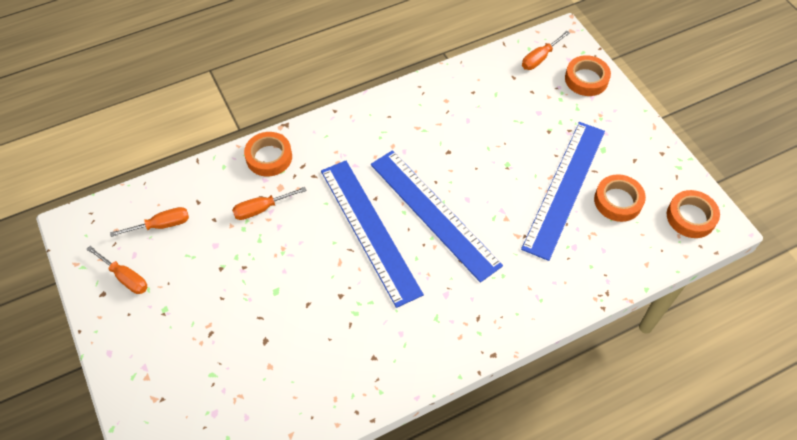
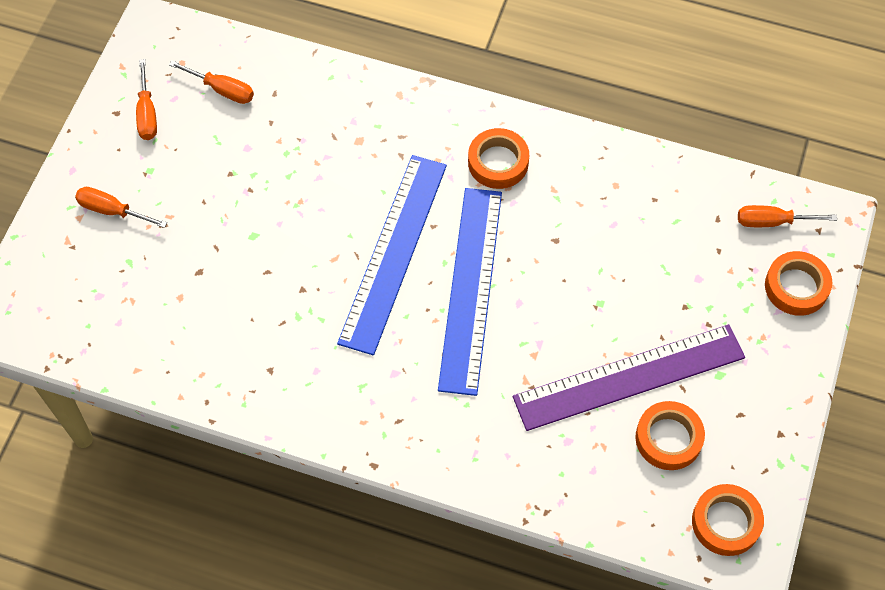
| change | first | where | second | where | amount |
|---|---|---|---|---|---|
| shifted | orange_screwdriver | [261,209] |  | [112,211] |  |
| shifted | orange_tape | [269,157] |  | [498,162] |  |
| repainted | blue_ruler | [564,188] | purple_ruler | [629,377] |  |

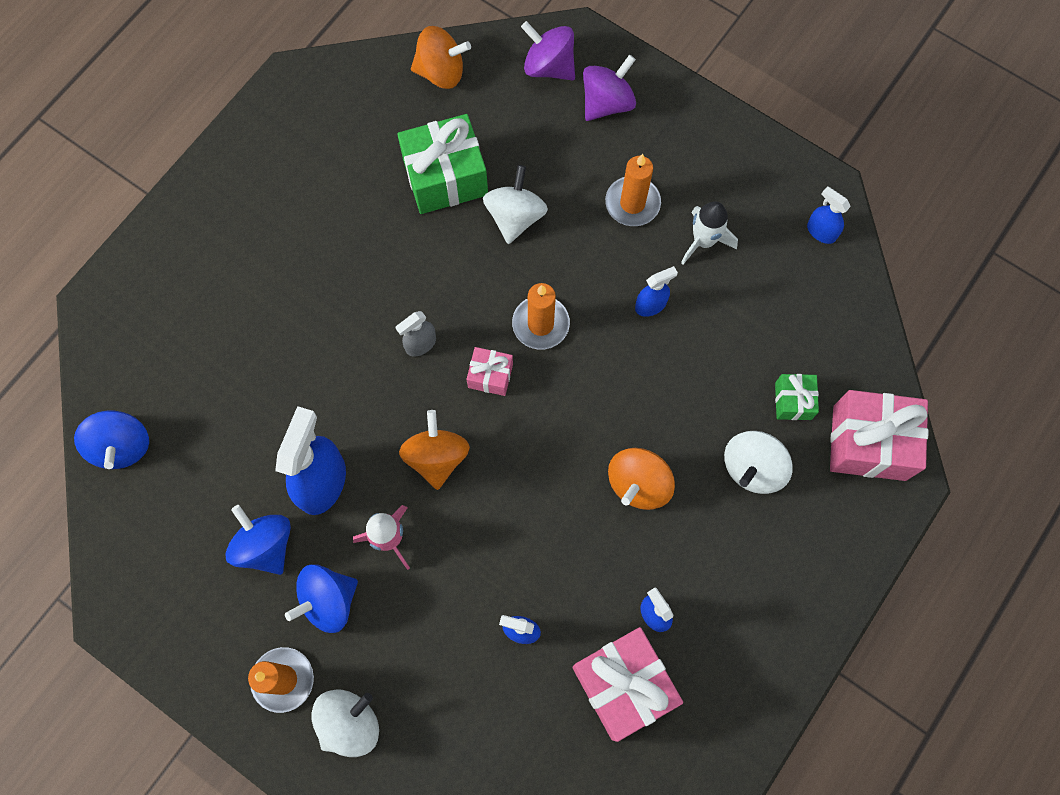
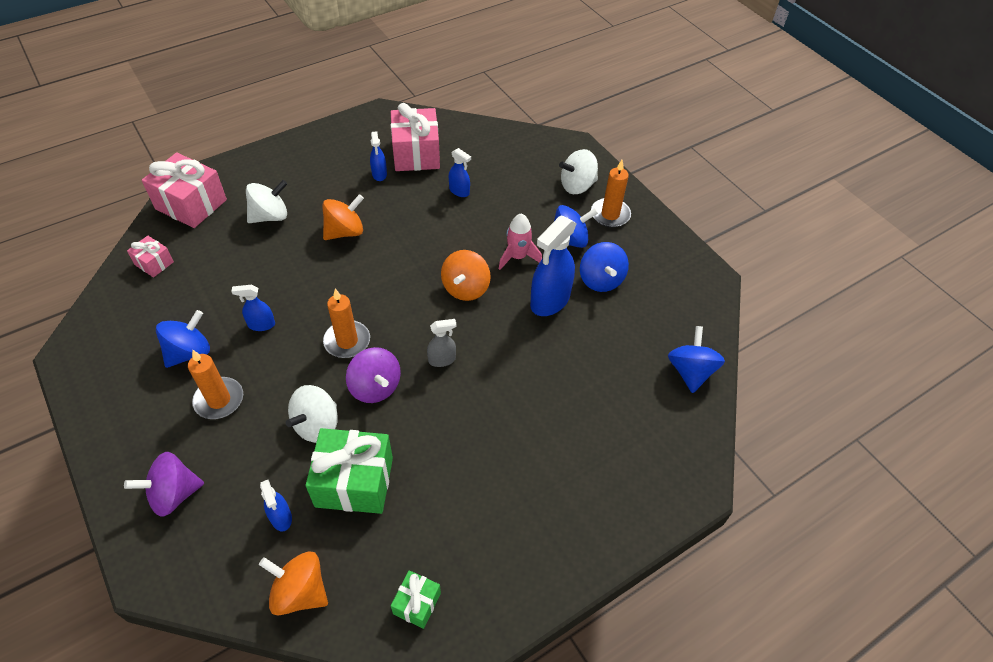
| change | first | where | second | where | amount |
|---|---|---|---|---|---|
| shifted | pink_gift | [490,376] |  | [154,263] |  |
| shifted | purple_spinning_top | [549,66] |  | [375,387] |  |
| swapped | white_rocket | [703,241] | blue_spinning_top | [189,352] |  |
| shifted | green_gift | [793,401] |  | [417,603] |  |
| shifted | blue_spray_bottle | [821,232] |  | [281,517] |  |

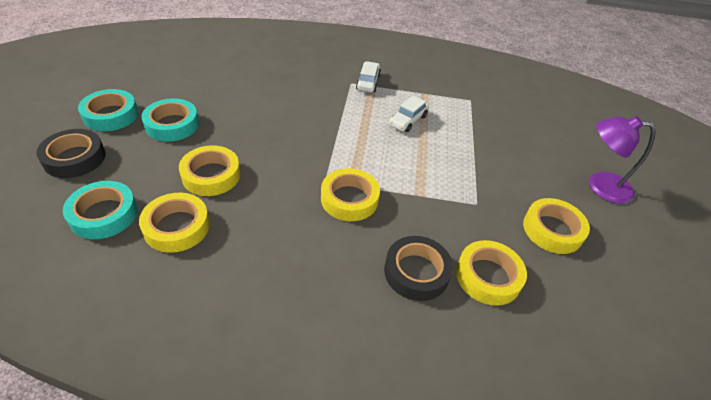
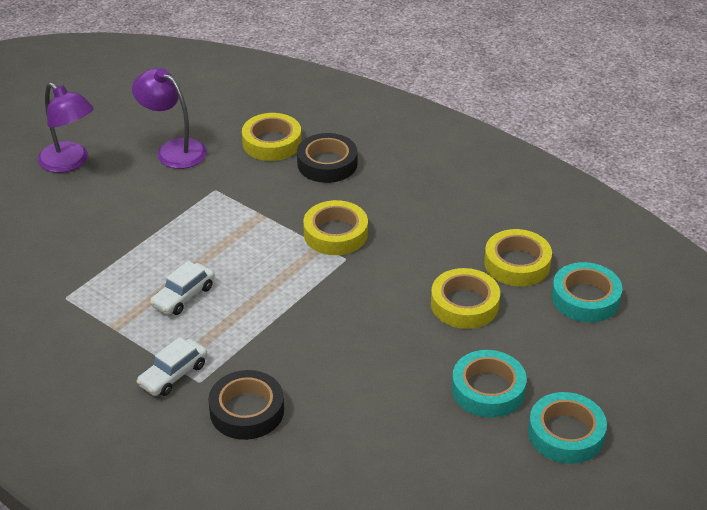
| change | first | where | second | where | amount |
|---|---|---|---|---|---|
| shifted | black_tape | [74,158] |  | [247,411] |  |
| rotated | white_car | [408,120] |  | [183,296] | 150 degrees clockwise |
| swapped | yellow_tape | [552,230] | purple_lamp | [173,150] |  |

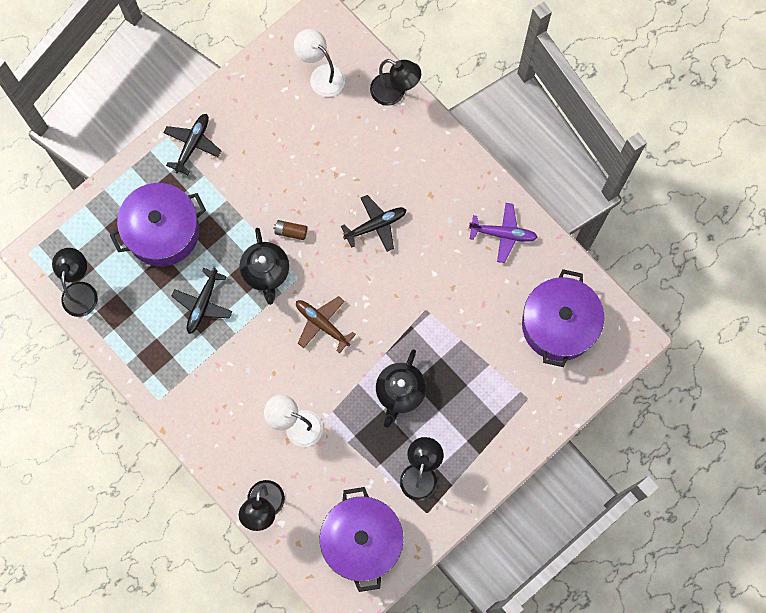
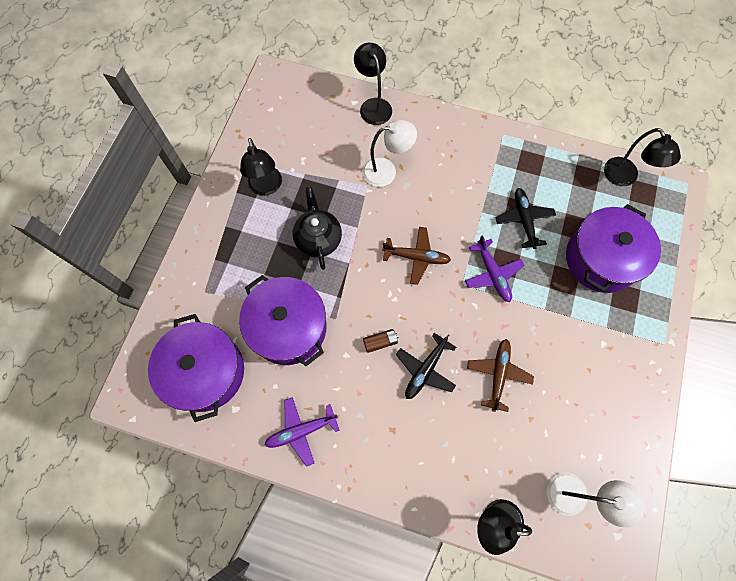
| change | first | where | second | where | amount |
|---|---|---|---|---|---|
| gone | black_plane | [192,145] |  |  |  |
| swapped | black_teapot | [266,272] | purple_plane | [492,274] |  |
| shifted | brown_battery | [291,232] |  | [380,342] |  |
| shifted | purple_pot | [362,541] |  | [288,327] |  |
| new |  |  | brown_plane | [498,375] |  |

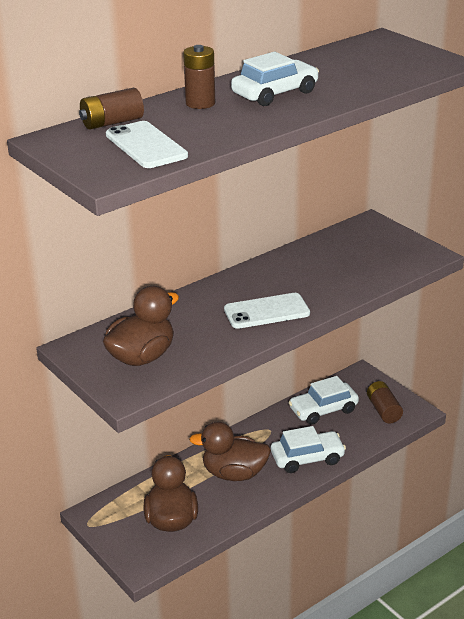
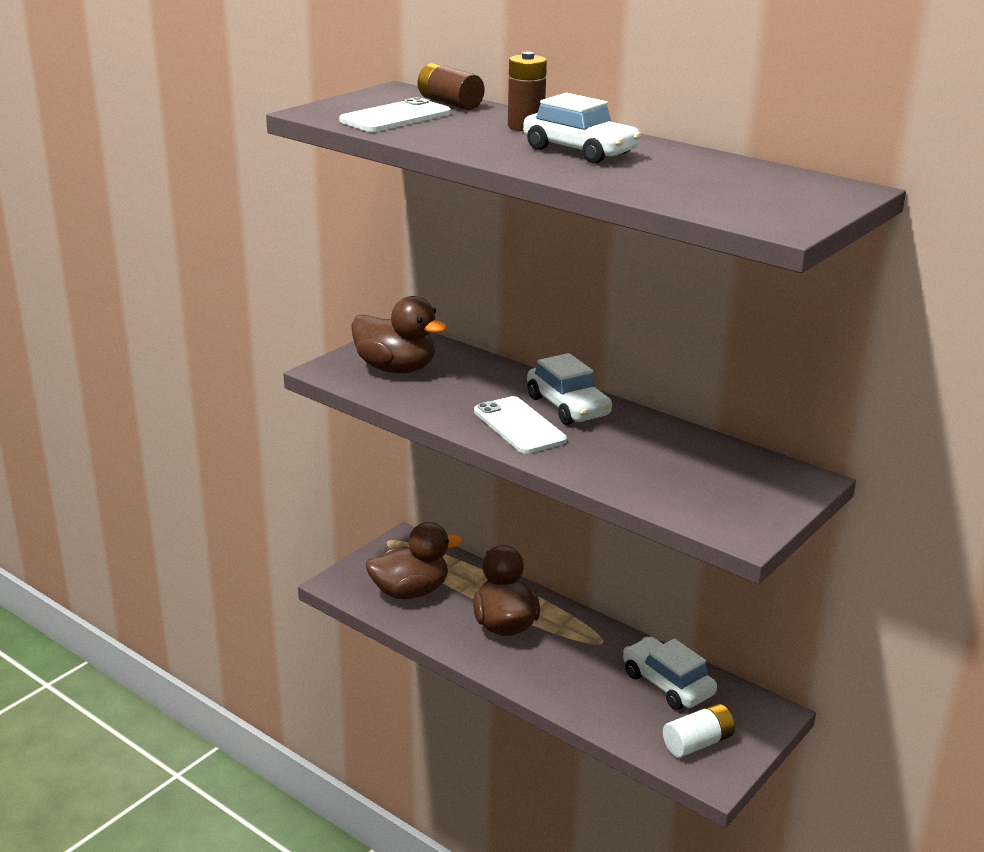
| change | first | where | second | where | amount |
|---|---|---|---|---|---|
| shifted | white_car | [307,458] |  | [568,406] |  |
| repainted | brown_battery | [383,410] | white_battery | [697,743] |  |

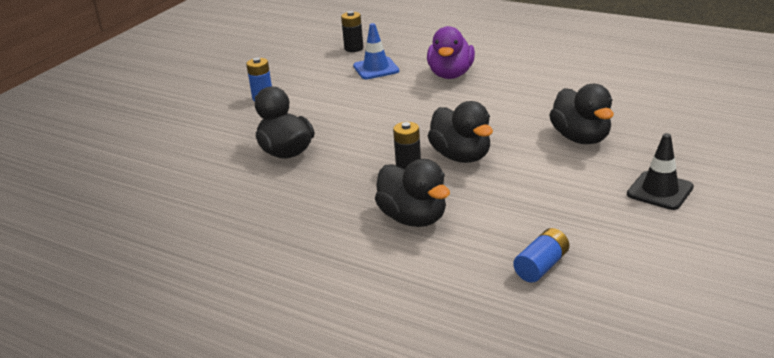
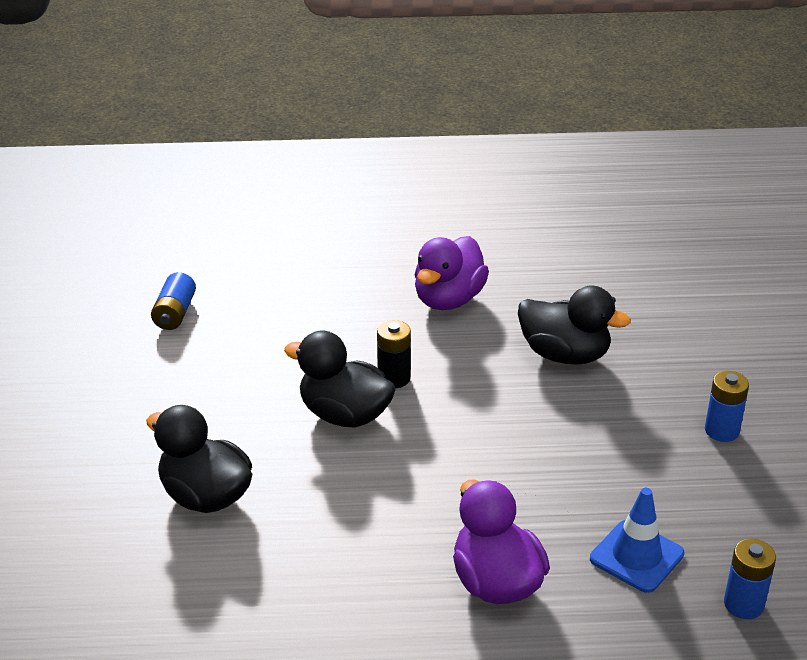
| change | first | where | second | where | amount |
|---|---|---|---|---|---|
| repainted | black_battery | [354,48] | blue_battery | [743,604] |  |
| gone | black_duck | [413,218] |  |  |  |
| gone | black_traffic_cone | [660,191] |  |  |  |
| new |  |  | purple_duck | [448,299] |  |

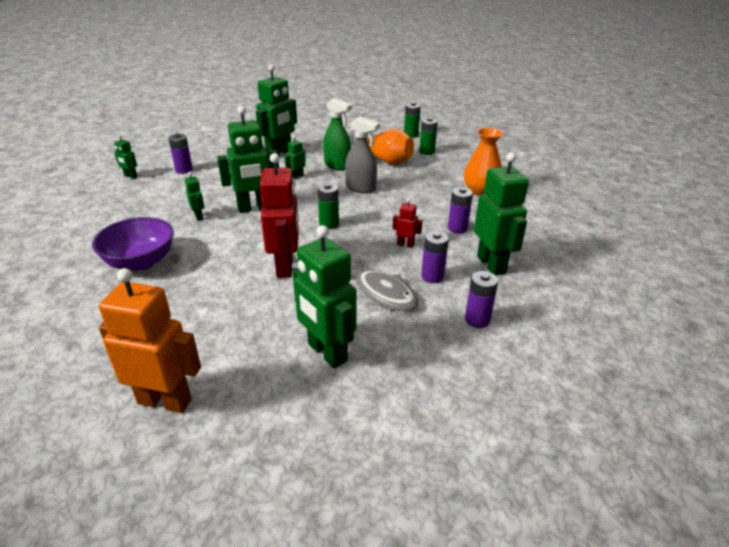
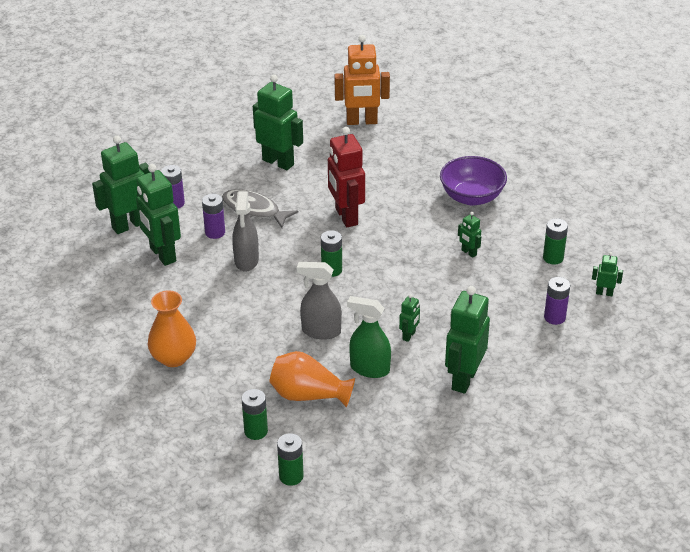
| change | first | where | second | where | amount |
|---|---|---|---|---|---|
| shifted | green_robot | [254,208] |  | [129,225] |  |
| swapped | red_robot | [405,244] | grey_spray_bottle | [246,260] |  |
| gone | purple_battery | [457,228] |  |  |  |
| new |  |  | green_battery | [553,258] |  |

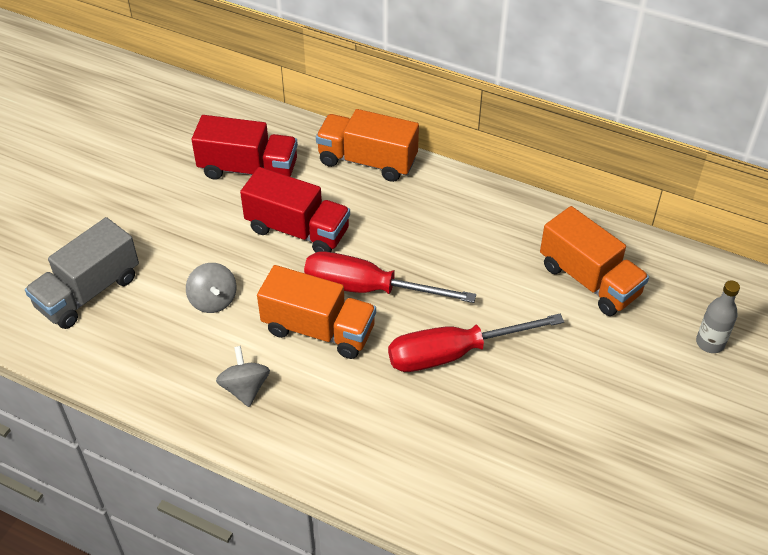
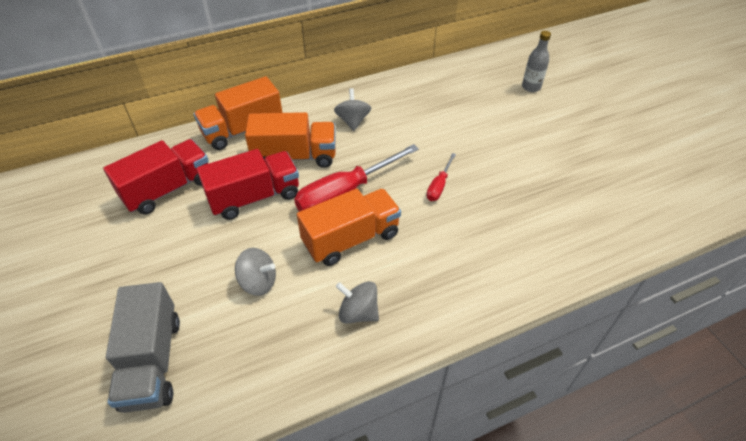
| change | first | where | second | where | amount |
|---|---|---|---|---|---|
| scaled | red_screwdriver | [454,353] |  | [439,186] | x0.49 |
| shifted | orange_truck | [589,280] |  | [295,156] |  |
| new |  |  | grey_spinning_top | [353,121] |  |

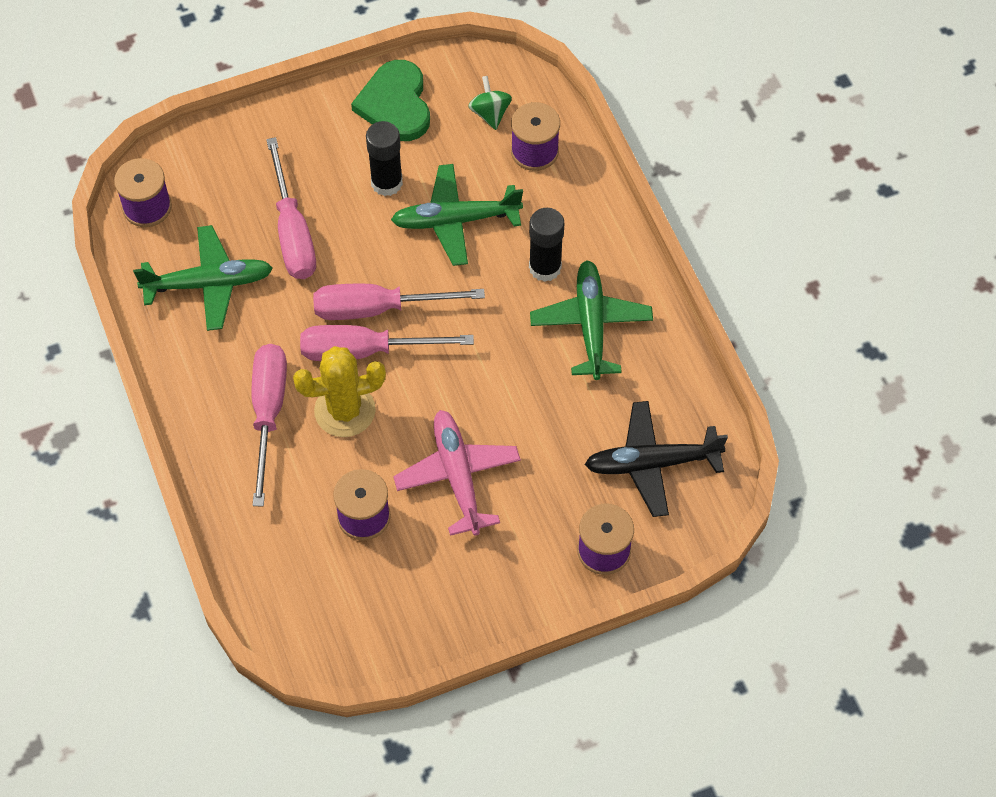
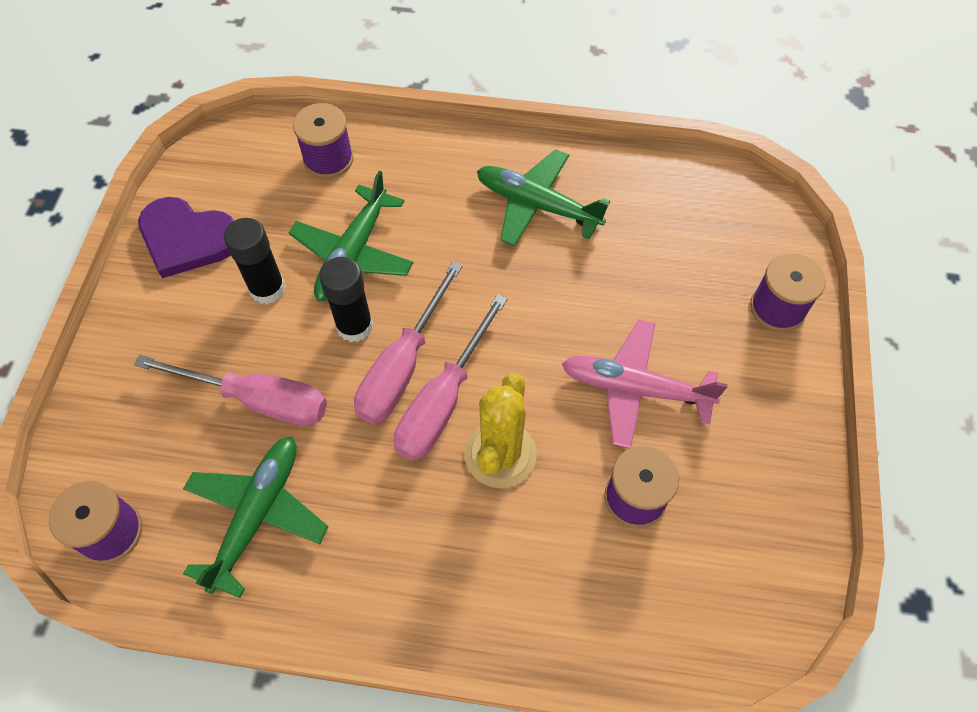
| change | first | where | second | where | amount |
|---|---|---|---|---|---|
| gone | pink_screwdriver | [268,413] |  |  |  |
| repainted | green_heart | [395,104] | purple_heart | [187,239] |  |
| gone | green_spinning_top | [490,113] |  |  |  |
| shifted | black_glue_stick | [545,267] |  | [354,326] |  |
| gone | black_plane | [652,463] |  |  |  |

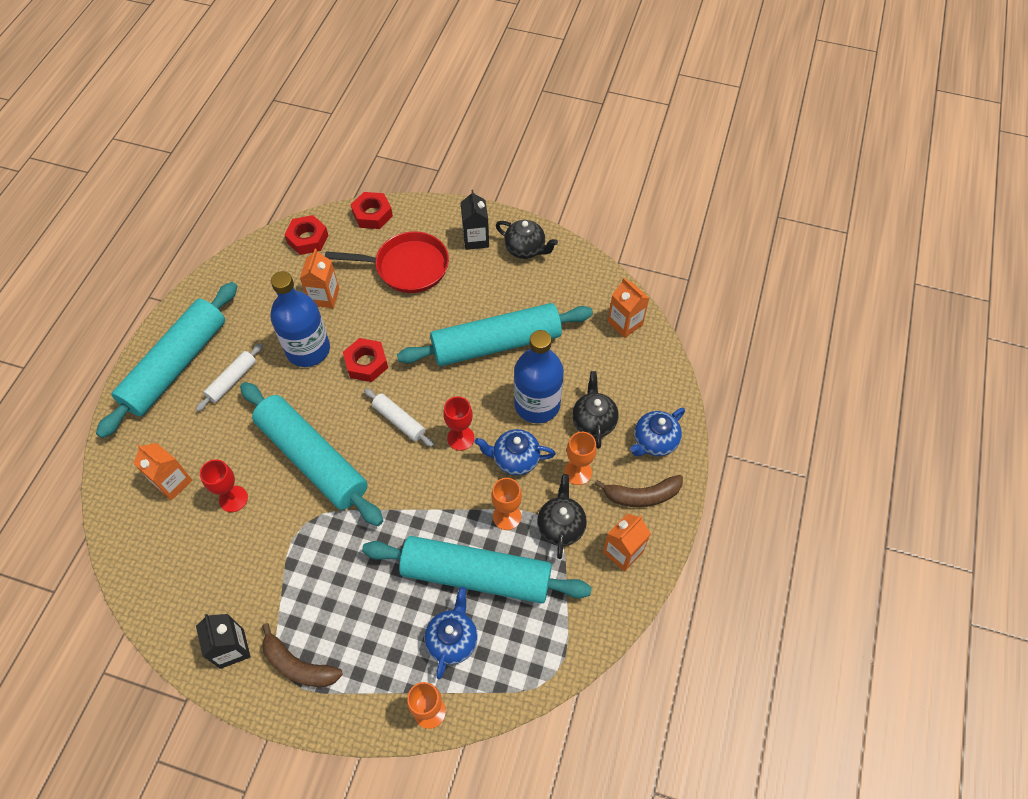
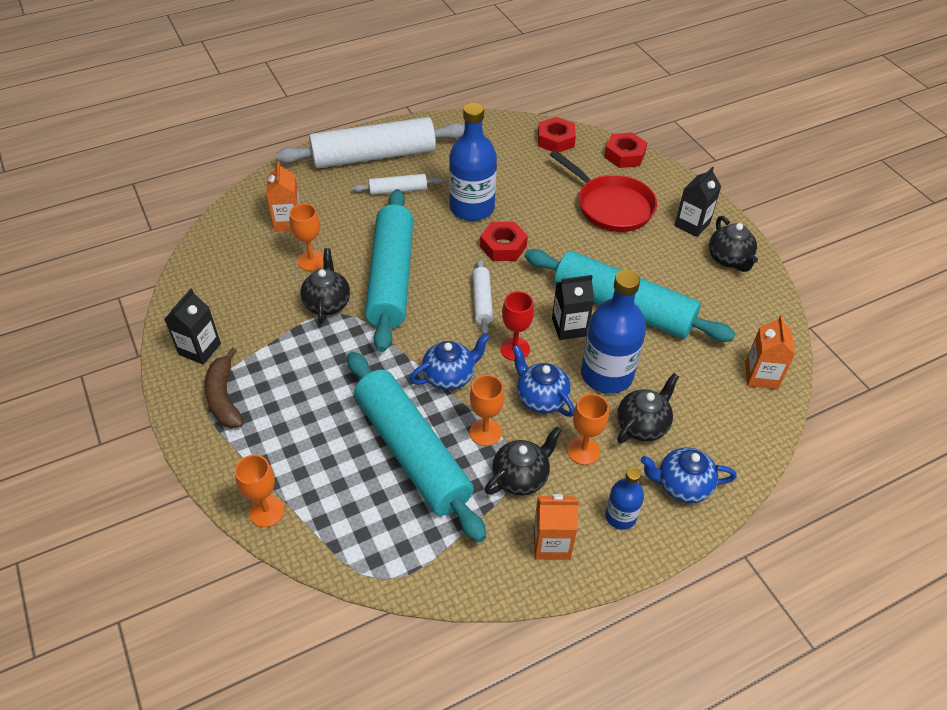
| change | first | where | second | where | amount |
|---|---|---|---|---|---|
| repainted | turquoise_rolling_pin | [176,365] | white_rolling_pin | [374,156] |  |
| repainted | red_goblet | [233,499] | orange_goblet | [311,261] |  |
| gone | orange_carton | [324,297] |  |  |  |
| shifted | blue_teapot | [452,640] |  | [449,376] |  |
| swapped | brown_banana | [642,495] | blue_bottle | [620,516] |  |
| new |  |  | black_teapot | [327,303] |  |
| new |  |  | black_carton | [569,327] |  |

